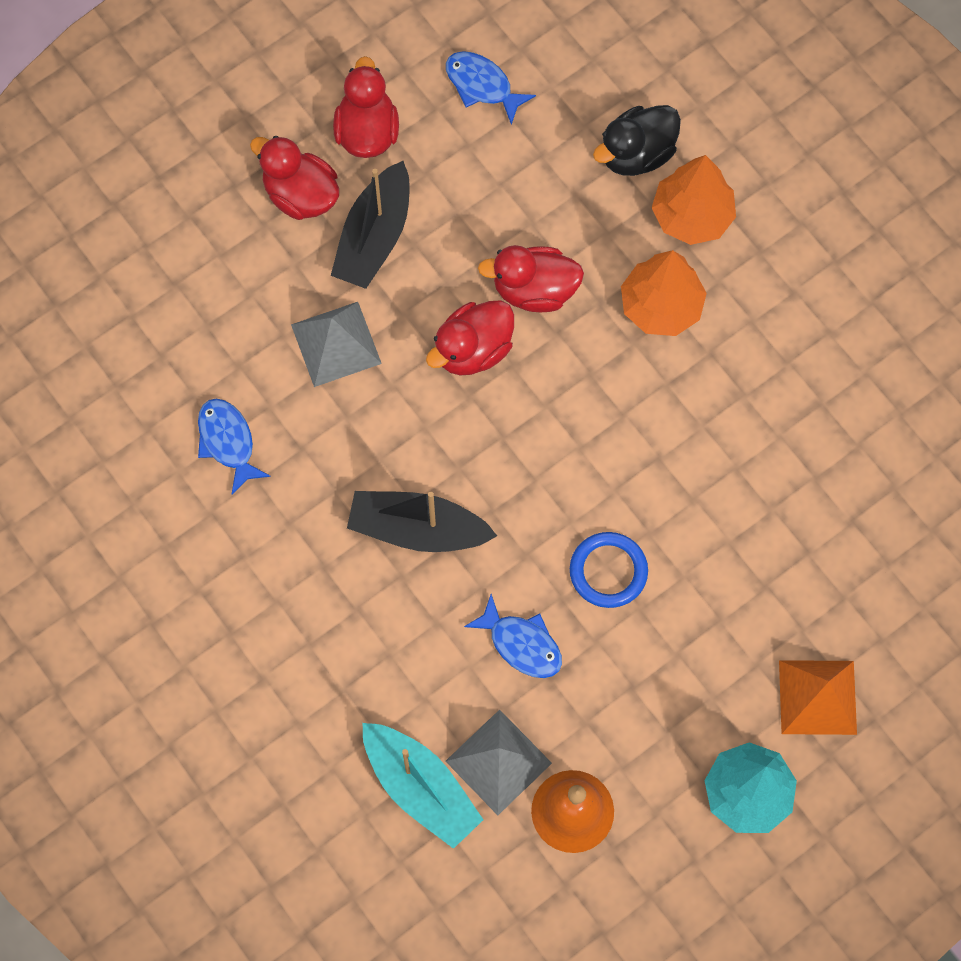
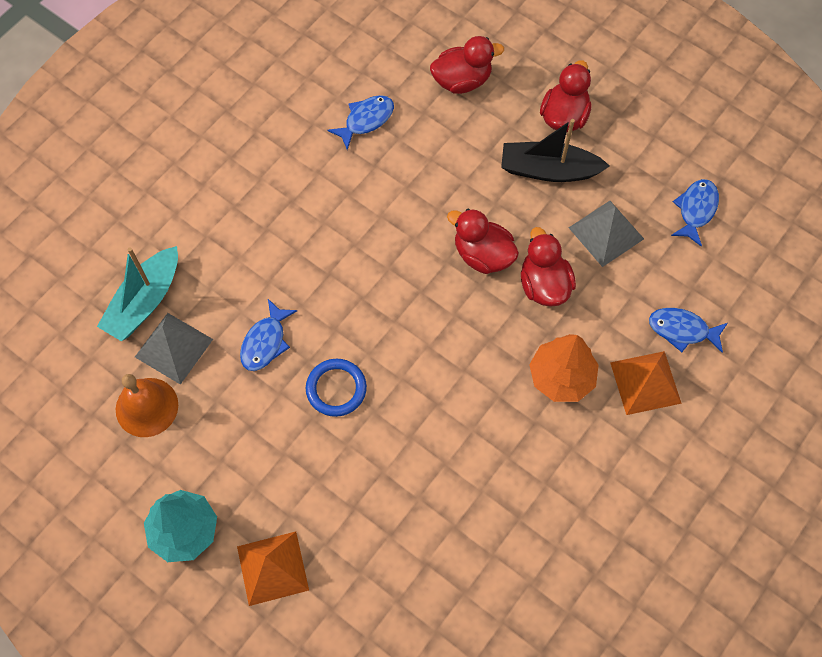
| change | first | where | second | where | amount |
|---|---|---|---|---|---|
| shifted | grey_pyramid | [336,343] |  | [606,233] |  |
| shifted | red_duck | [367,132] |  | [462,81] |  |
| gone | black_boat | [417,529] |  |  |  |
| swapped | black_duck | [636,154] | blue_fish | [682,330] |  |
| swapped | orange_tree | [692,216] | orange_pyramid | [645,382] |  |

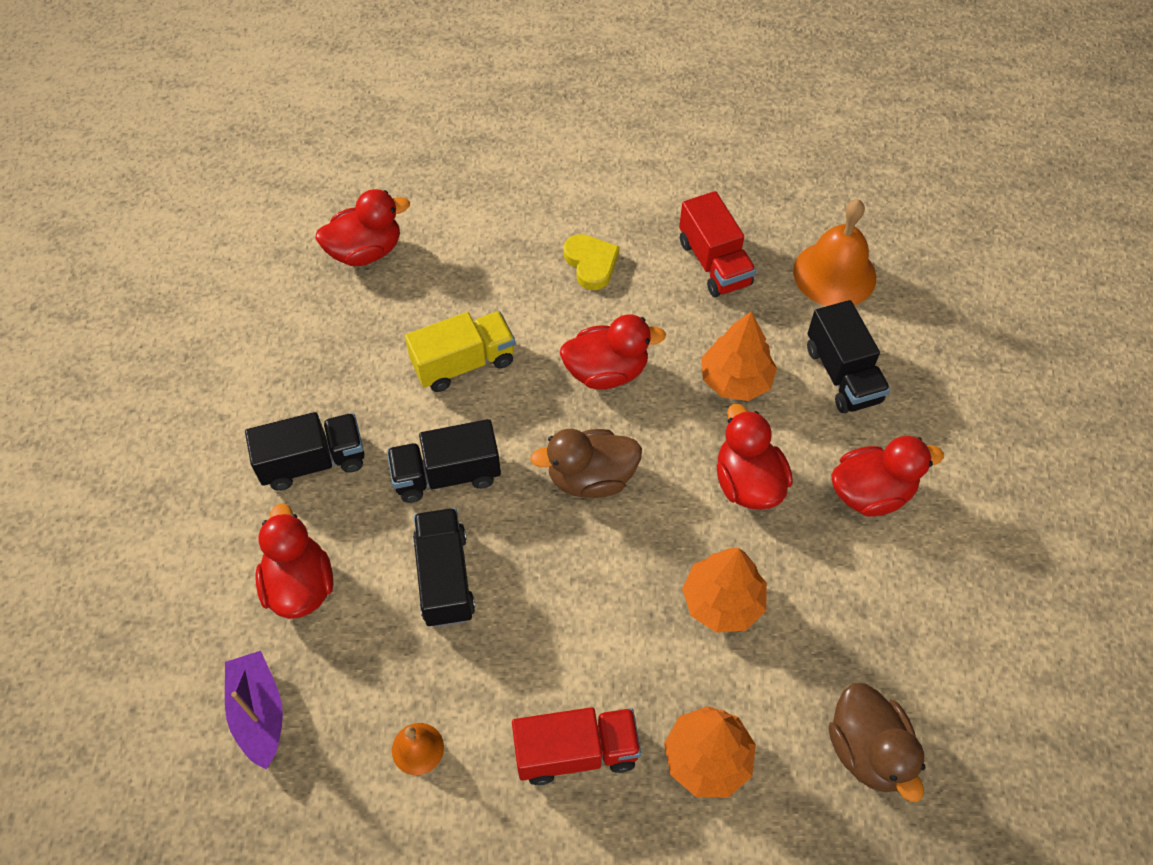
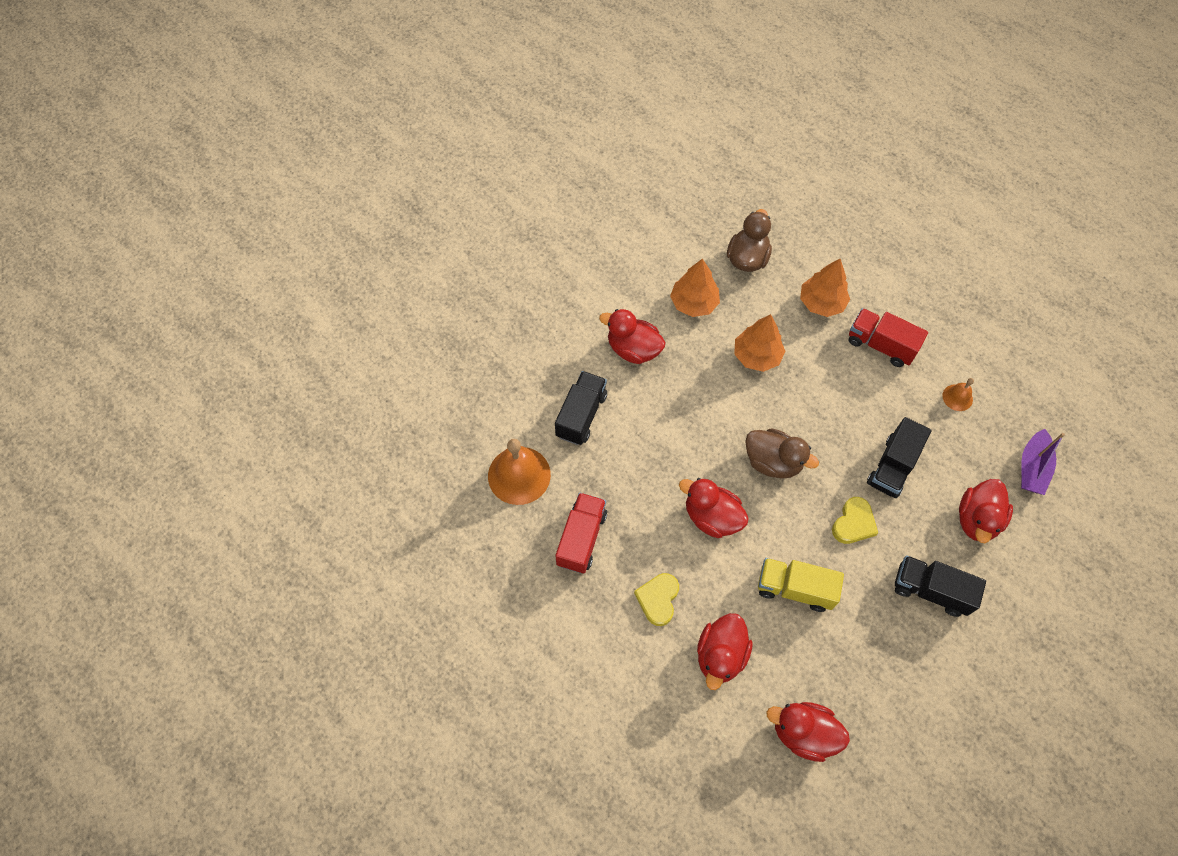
| change | first | where | second | where | amount |
|---|---|---|---|---|---|
| swapped | black_truck | [447,475] | yellow_heart | [853,523] |  |
| shifted | orange_tree | [735,380] |  | [694,303] |  |
| shifted | red_duck | [748,482] |  | [720,655] |  |

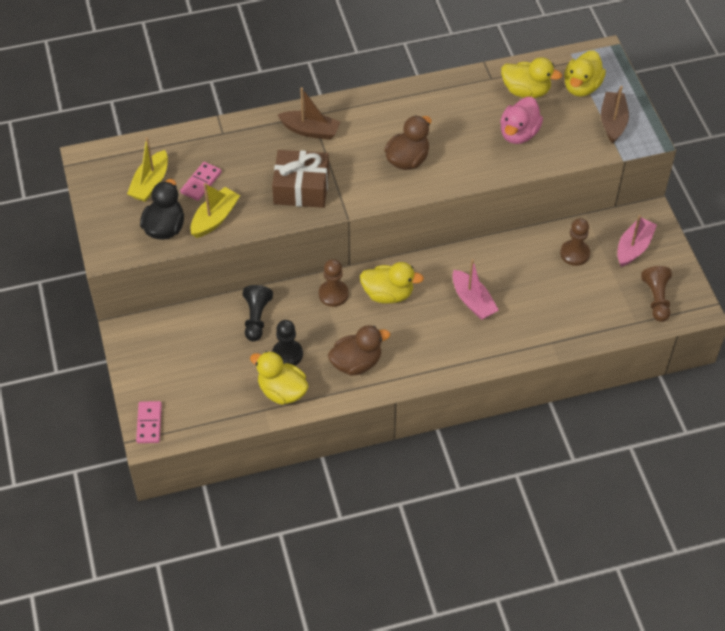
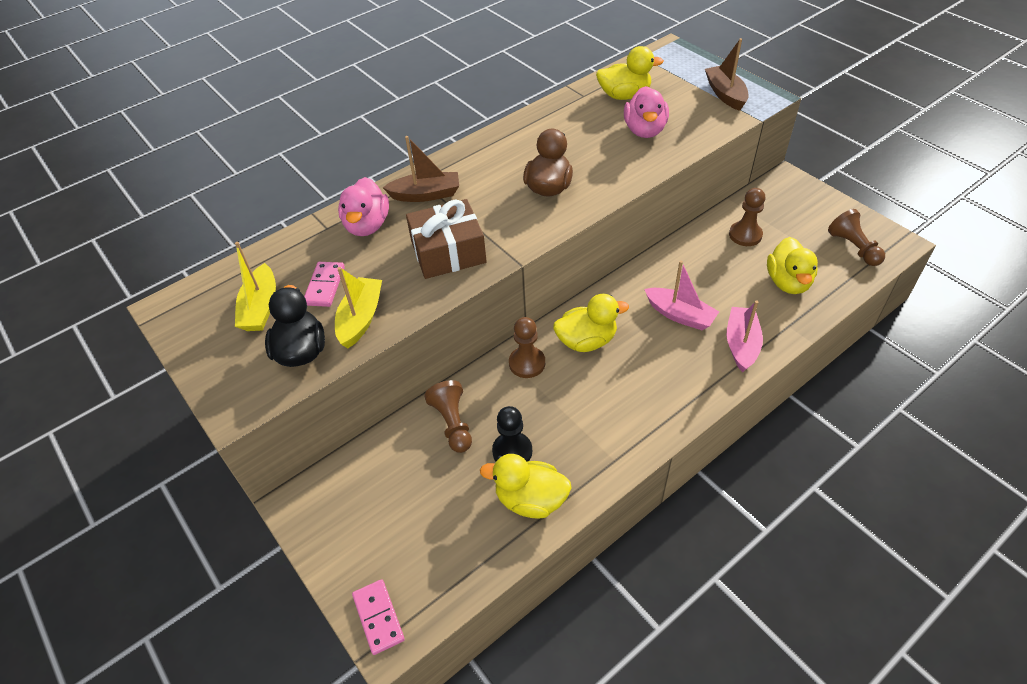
| change | first | where | second | where | amount |
|---|---|---|---|---|---|
| repainted | black_pawn | [256,318] | brown_pawn | [453,423] |  |
| gone | brown_duck | [356,363] |  |  |  |
| shifted | yellow_duck | [581,87] |  | [788,282] |  |
| shifted | pink_boat | [633,247] |  | [741,344] |  |
| new |  |  | pink_duck | [367,225] |  |

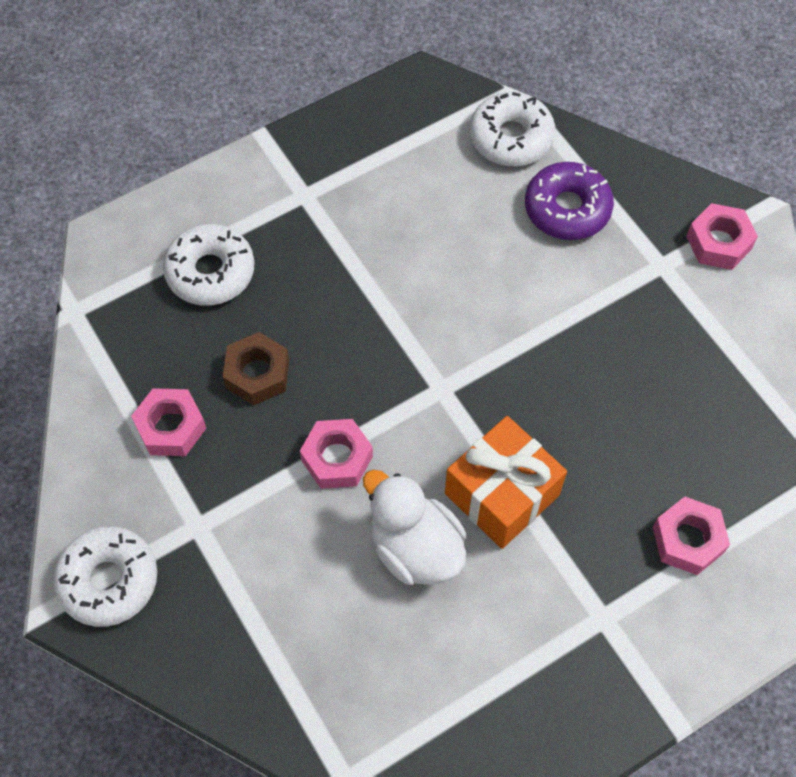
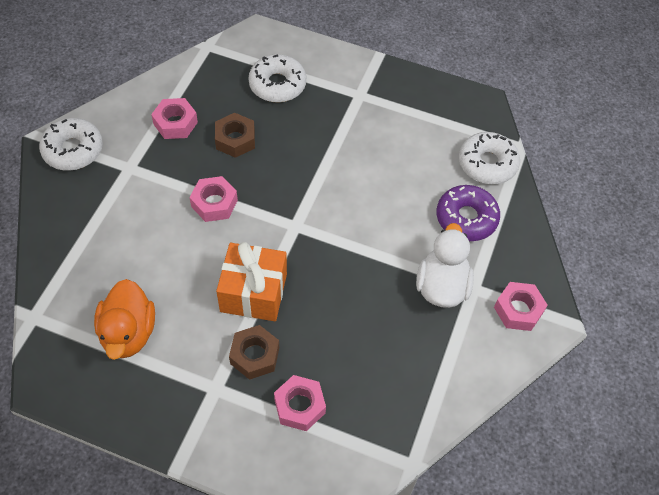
| change | first | where | second | where | amount |
|---|---|---|---|---|---|
| shifted | white_duck | [415,547] |  | [441,286] |  |
| new |  |  | orange_duck | [128,333] |  |
| new |  |  | brown_nut | [254,355] |  |

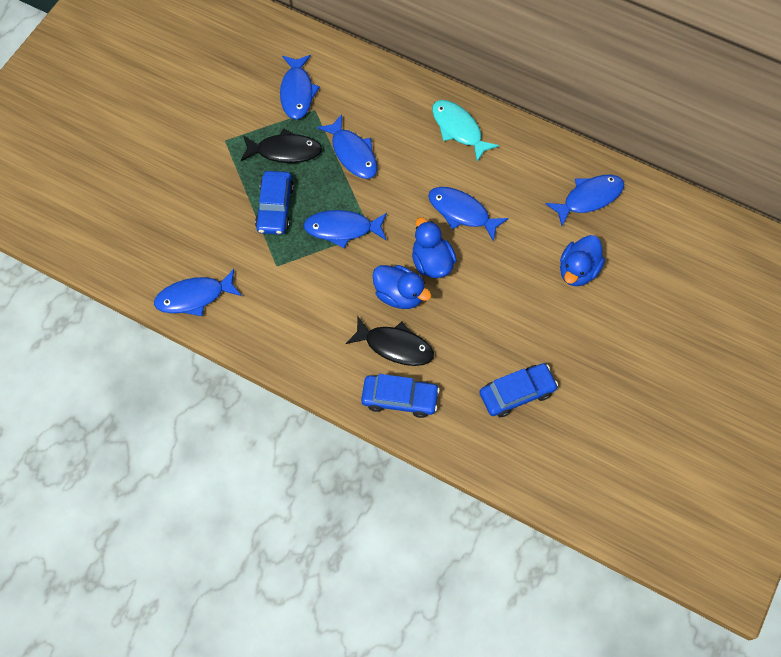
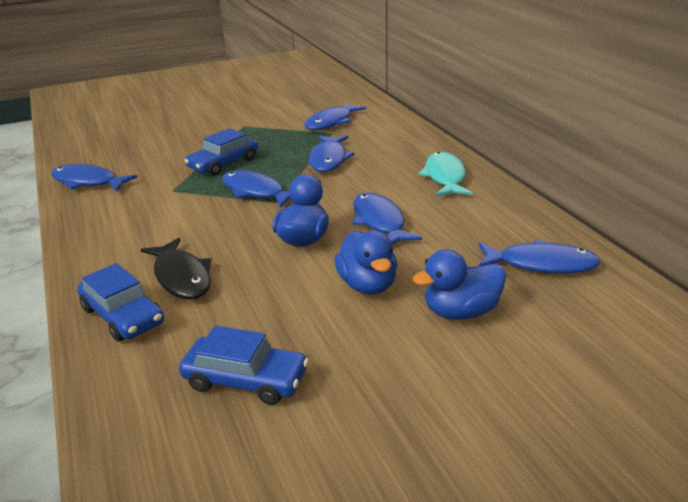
| change | first | where | second | where | amount |
|---|---|---|---|---|---|
| gone | black_fish | [285,151] |  |  |  |
| shifted | blue_duck | [399,295] |  | [367,285] |  |

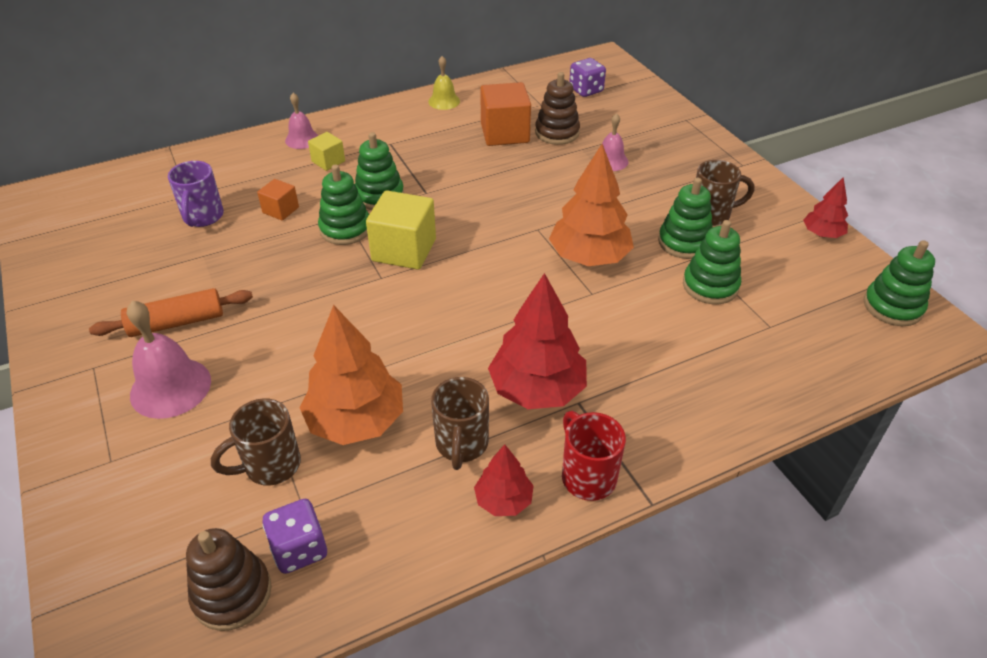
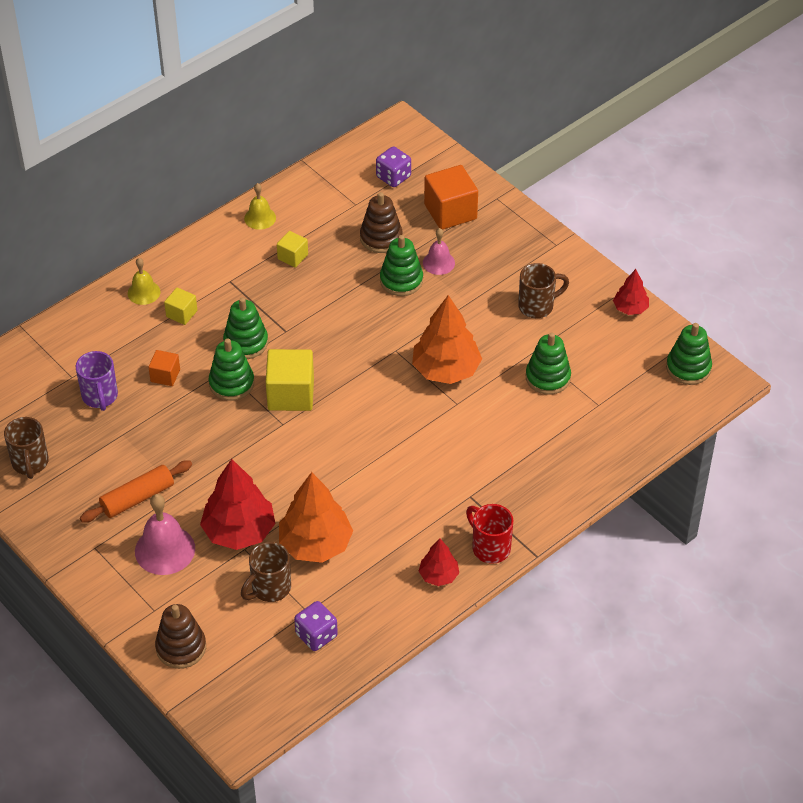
| change | first | where | second | where | amount |
|---|---|---|---|---|---|
| shifted | brown_stacking_toy | [232,594] |  | [181,647] |  |
| repainted | pink_bell | [302,139] | yellow_bell | [144,292] |  |
| shifted | brown_mug | [461,445] |  | [30,463] |  |
| shifted | orange_cube | [505,133] |  | [450,212] |  |
| shifted | red_tree | [537,389] |  | [239,531] |  |
| shifted | green_stacking_toy | [684,242] |  | [401,280] |  |
| new |  |  | yellow_cube | [292,257] |  |

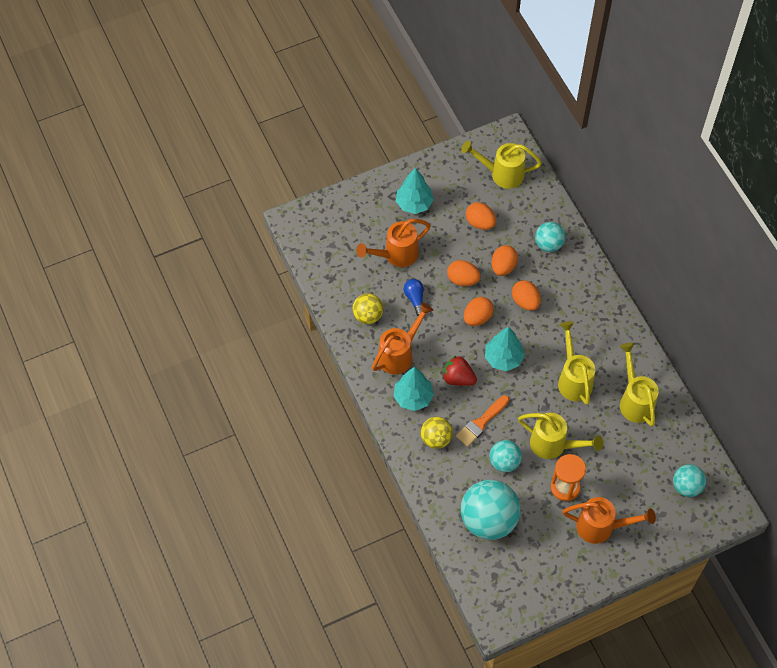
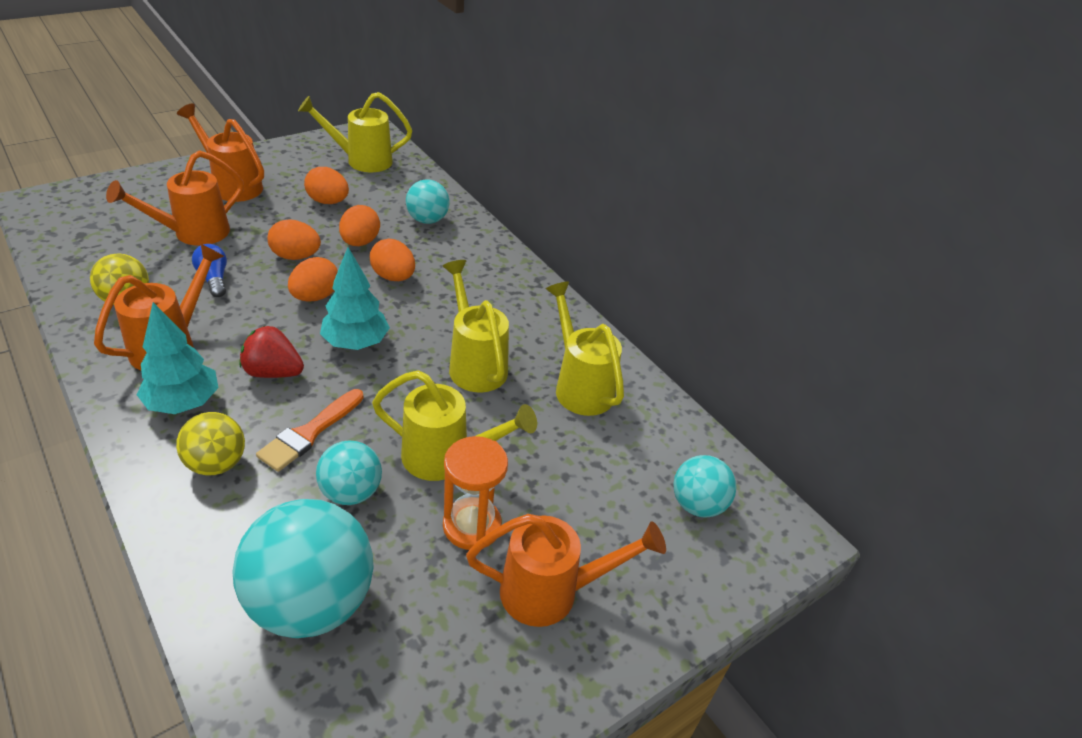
| change | first | where | second | where | amount |
|---|---|---|---|---|---|
| swapped | turquoise_tree | [414,204] | orange_watering_can | [232,185] |  |

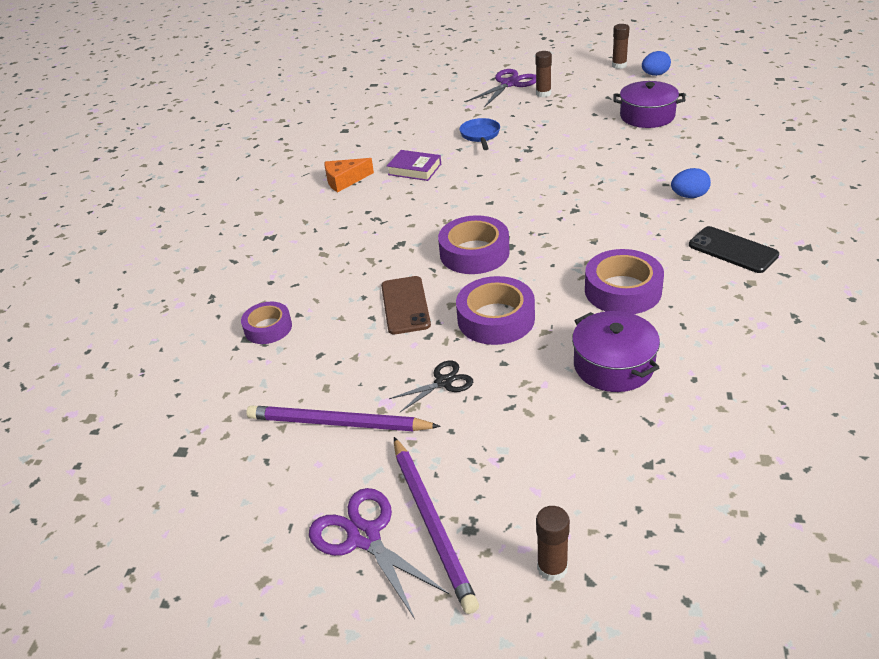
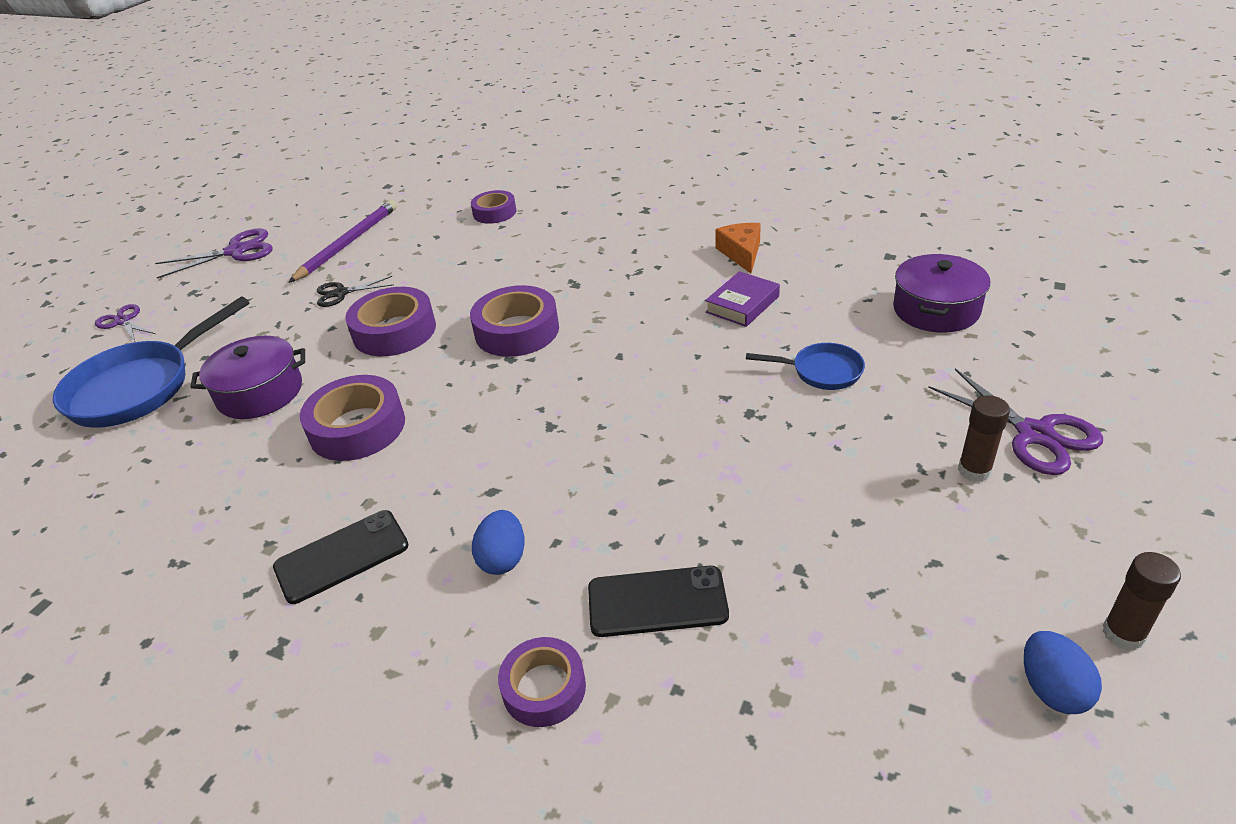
| change | first | where | second | where | amount |
|---|---|---|---|---|---|
| gone | brown_phone | [405,305] |  |  |  |
| rotated | black_scissors | [443,382] |  | [341,293] | 90 degrees clockwise |
| gone | purple_pencil | [432,523] |  |  |  |
| swapped | brown_glue_stick | [552,568] | purple_scissors | [123,321] |  |
| shifted | purple_pot | [647,116] |  | [936,310] |  |
| new |  |  | blue_pan | [139,387] |  |
| new |  |  | purple_tape | [544,688] |  |
| new |  |  | black_phone | [657,602] |  |

